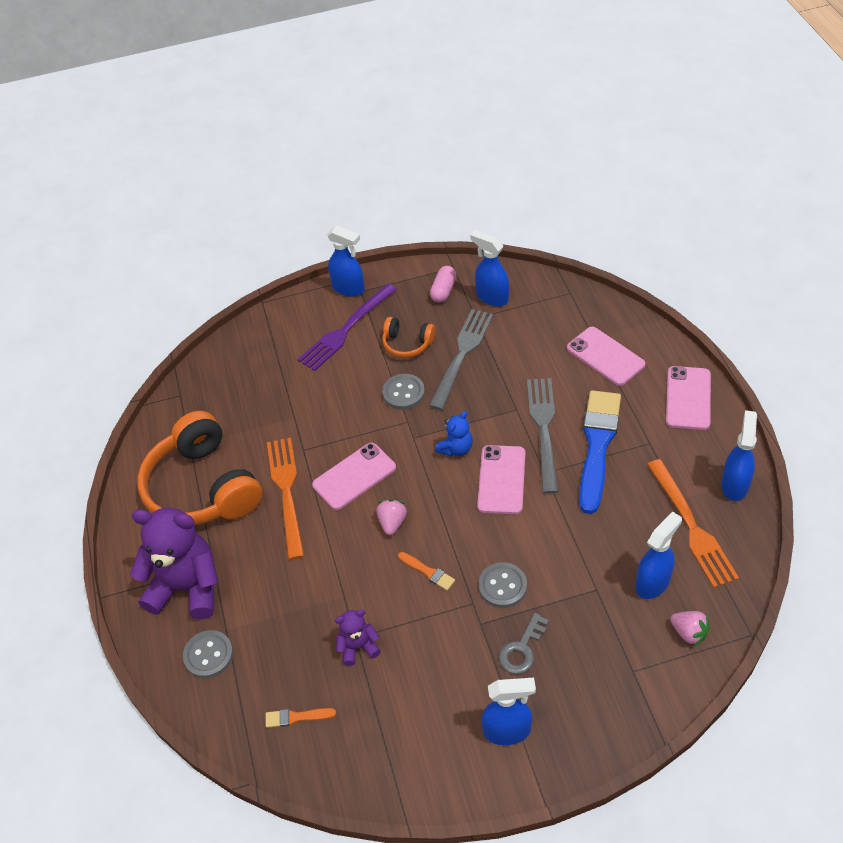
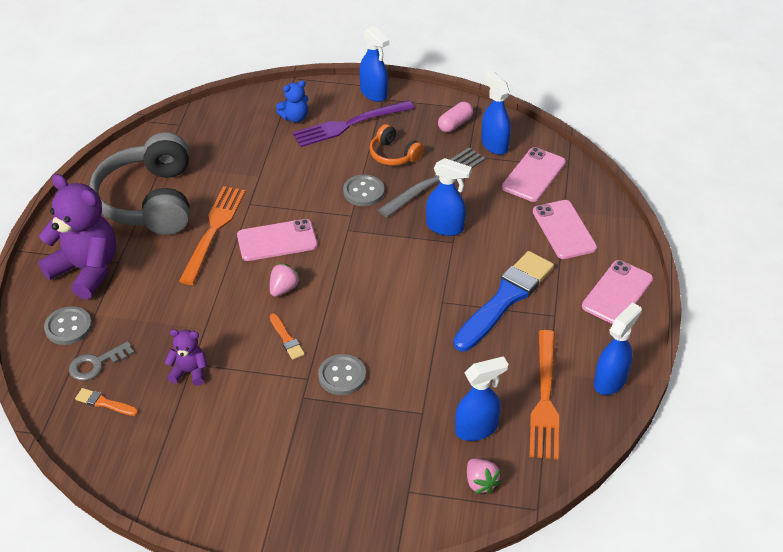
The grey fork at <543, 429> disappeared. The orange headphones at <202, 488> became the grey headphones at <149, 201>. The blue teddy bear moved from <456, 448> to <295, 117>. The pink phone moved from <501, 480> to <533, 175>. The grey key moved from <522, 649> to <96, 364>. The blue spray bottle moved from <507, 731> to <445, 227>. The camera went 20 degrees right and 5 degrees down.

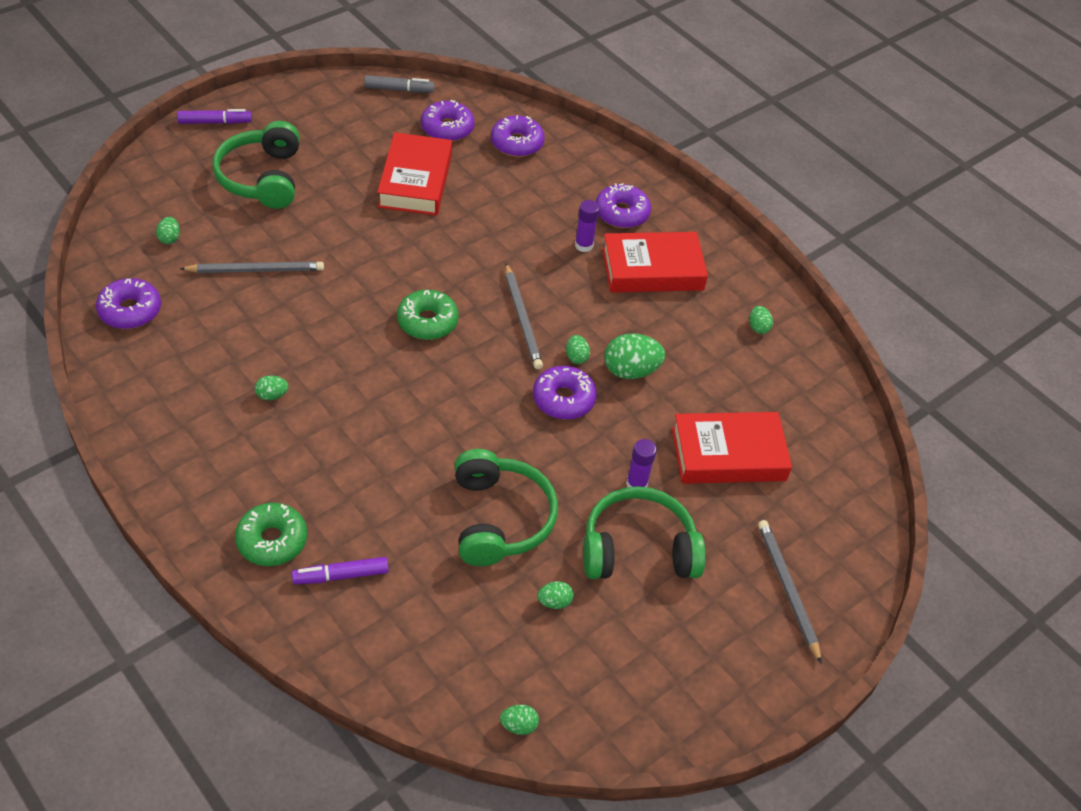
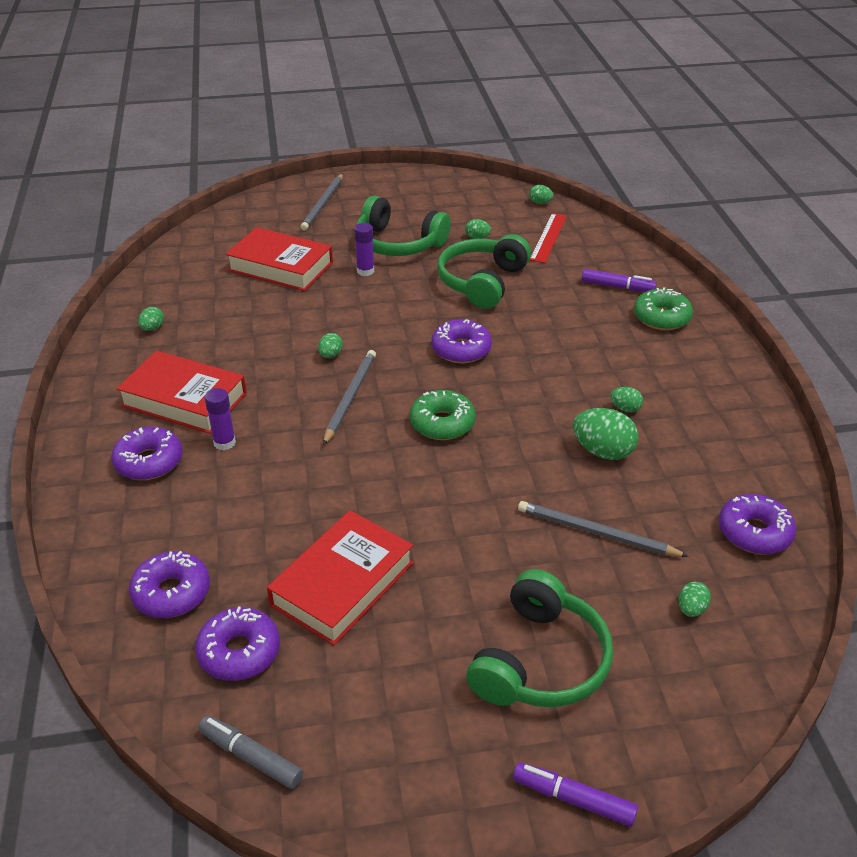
The green egg moved from <630, 371> to <602, 451>. The purple donut moved from <563, 399> to <461, 349>. The red ruler at <548, 237> appeared. The camera went 145 degrees left and 10 degrees down.

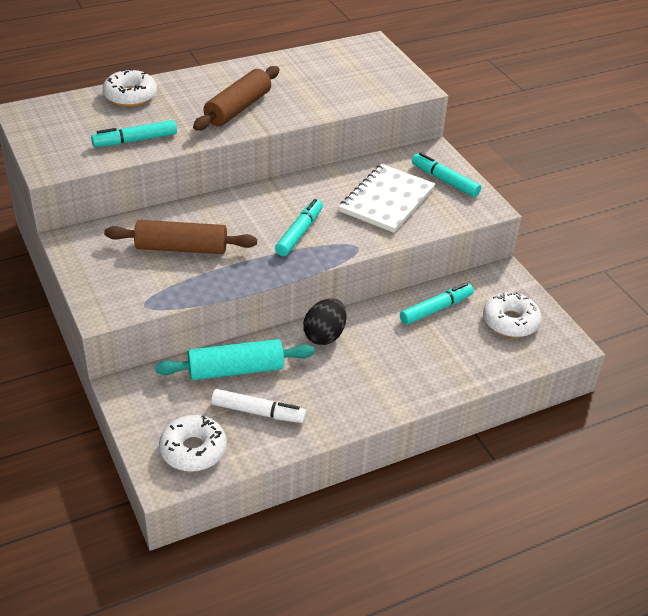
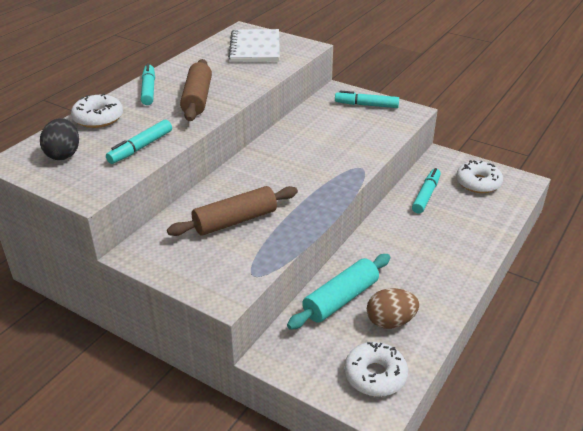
The white notebook moved from <387, 200> to <255, 48>. The turquoise marker moved from <299, 233> to <149, 90>. The black egg moved from <324, 335> to <63, 154>. The white marker at <258, 412> was replaced by the brown egg at <390, 322>. The camera went 30 degrees left and 5 degrees down.

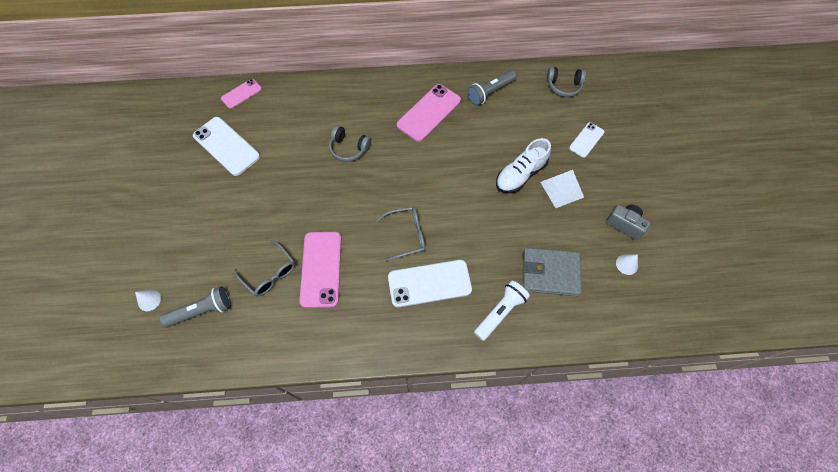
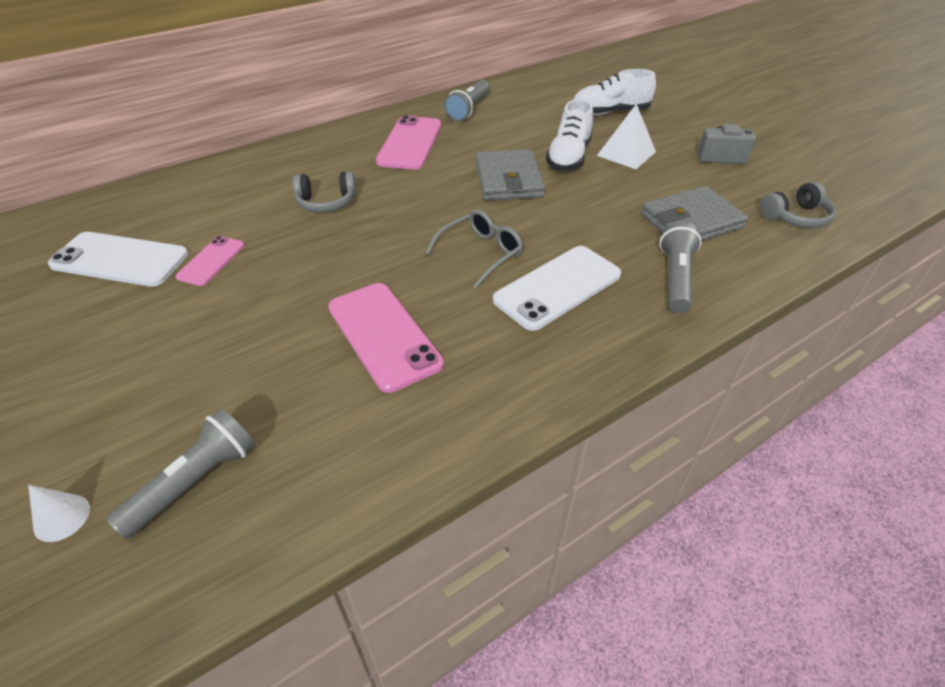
The grey headphones moved from <564, 86> to <795, 217>. The pink phone moved from <241, 94> to <211, 261>. The white phone at <586, 140> was replaced by the white shoe at <610, 112>. The grey glasses at <270, 273> disappeared. The white cone at <627, 264> disappeared. The white flashlight at <500, 312> became the grey flashlight at <675, 278>. The grey wallet at <508, 180> appeared. The camera went 30 degrees left and 20 degrees down.

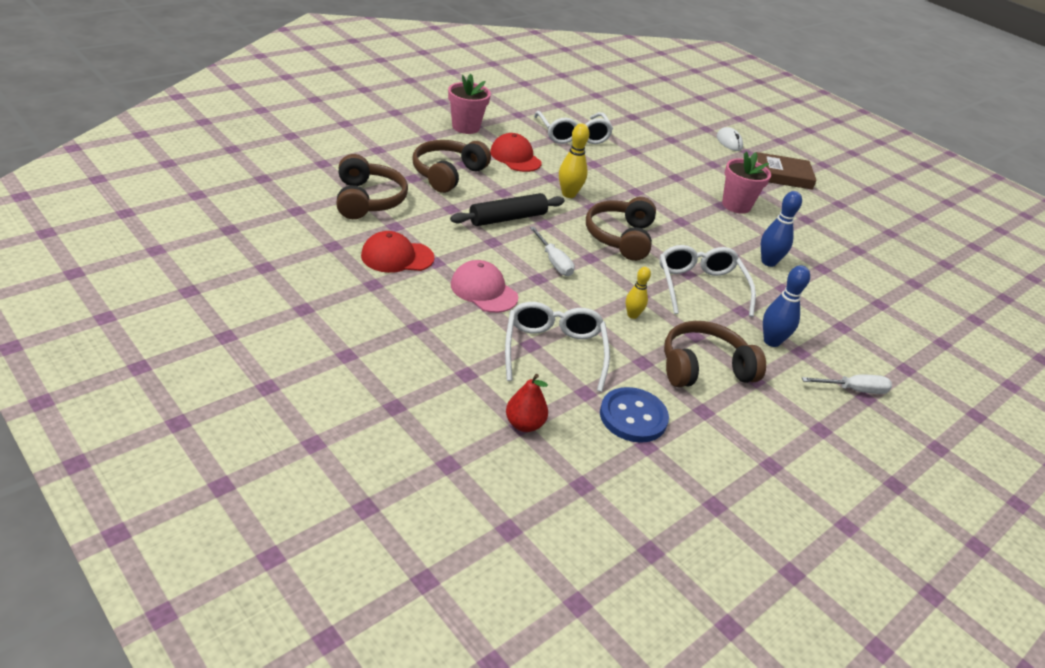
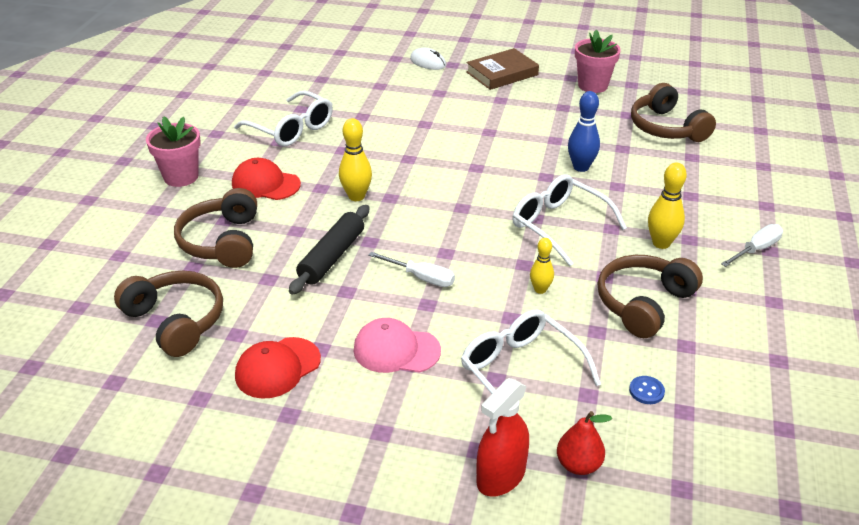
The pink flower pot moved from <736, 205> to <592, 85>. The brown headphones moved from <620, 237> to <666, 128>. The blue bowling pin at <771, 341> became the yellow bowling pin at <661, 243>. The blue button at <633, 417> changed to 0.47 times the size. The red spray bottle at <501, 476> appeared. The camera went 30 degrees left and 0 degrees up.

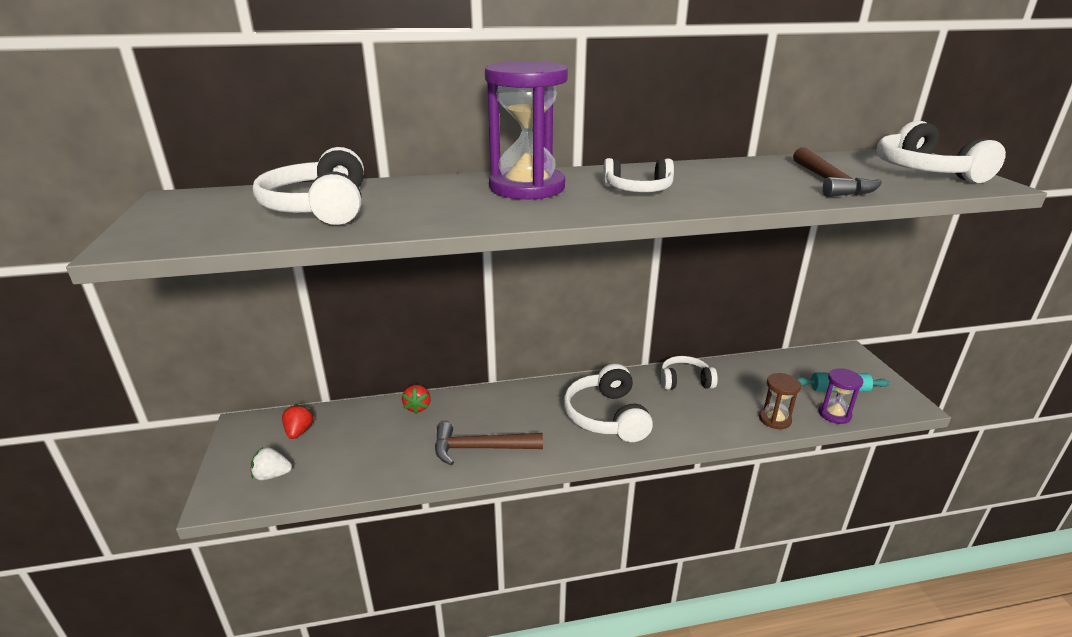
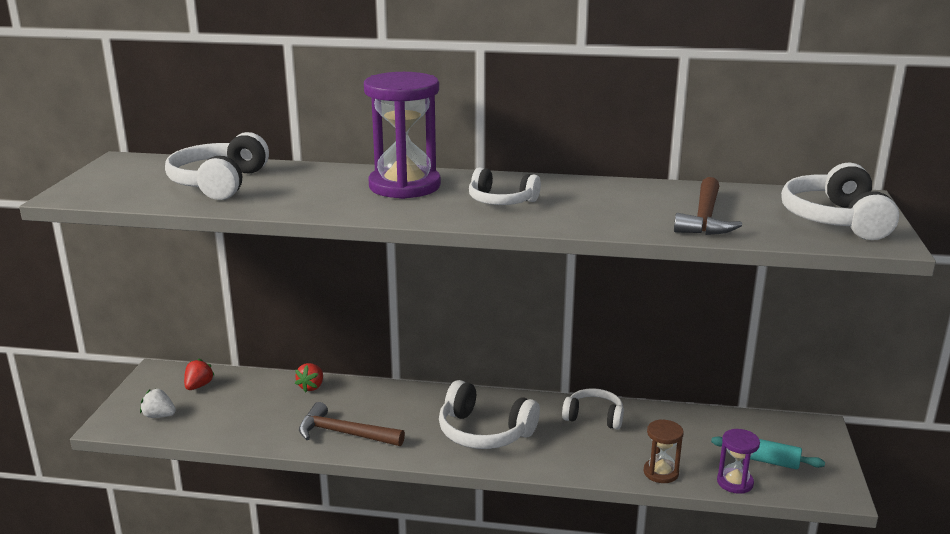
The white headphones at <606, 416> turned 75 degrees counterclockwise. The camera went 20 degrees right and 5 degrees down.

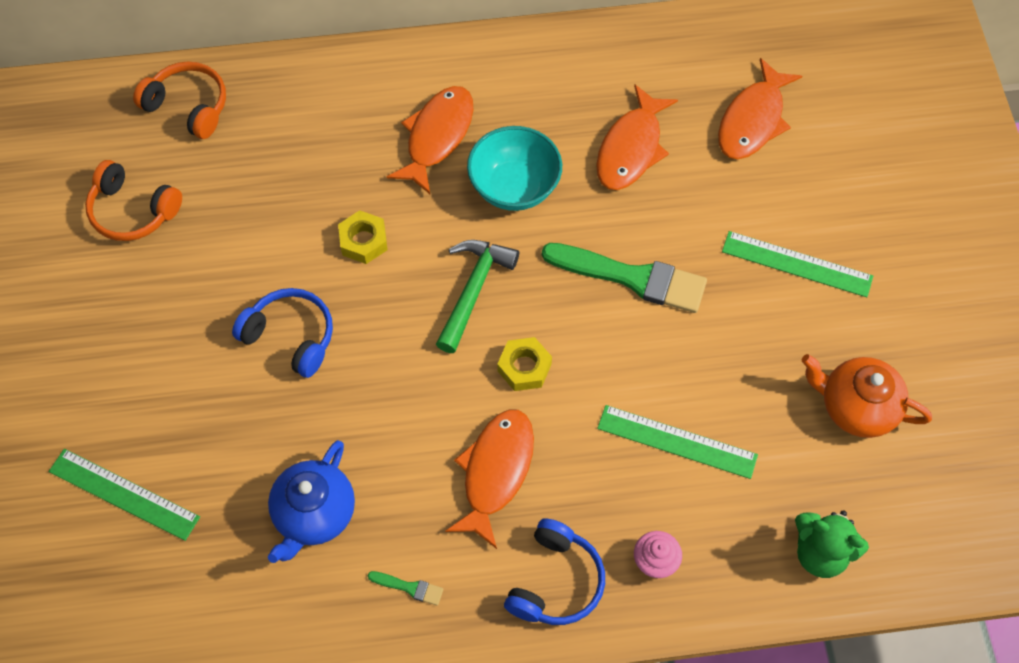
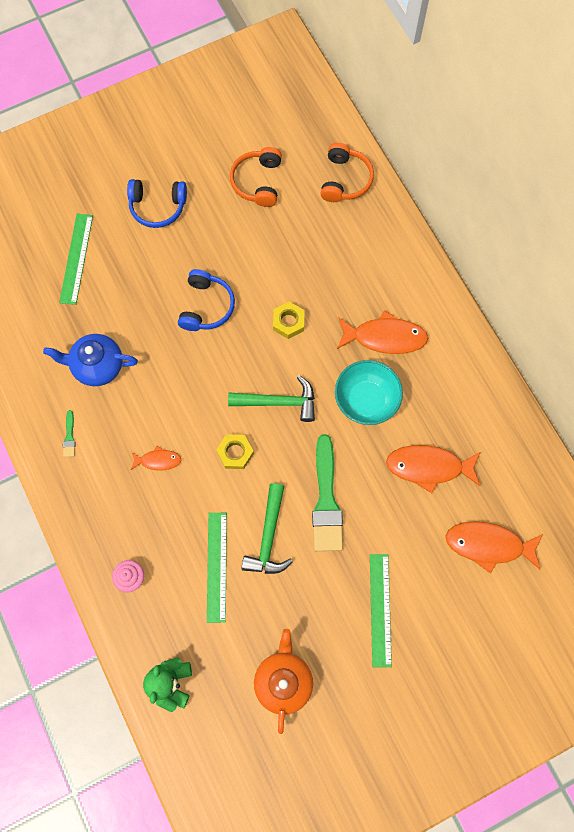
The orange fish at <495, 472> changed to 0.54 times the size. The blue headphones moved from <556, 581> to <157, 207>. The green hammer at <268, 537> appeared. The camera went 70 degrees right and 10 degrees up.

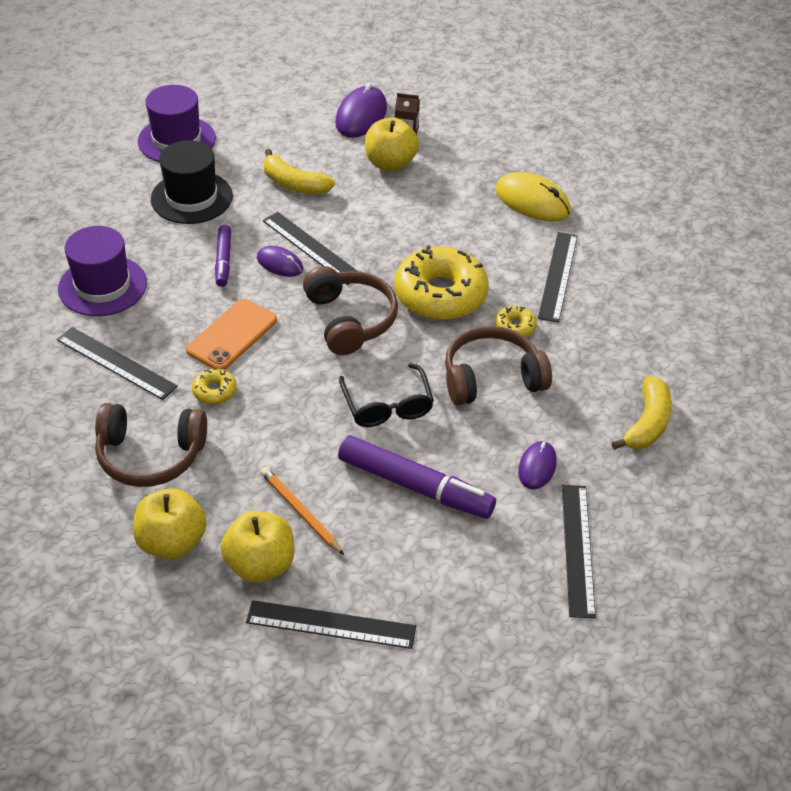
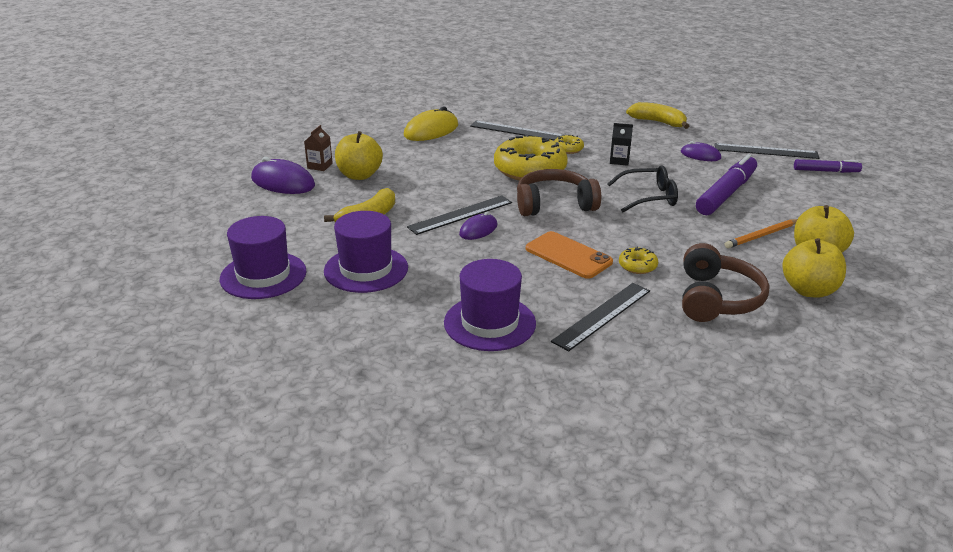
The black hat at <191, 197> became the purple hat at <366, 269>. The purple marker moved from <223, 260> to <825, 171>. The brown headphones at <492, 378> was replaced by the black carton at <619, 161>. The black ruler at <331, 624> disappeared. The camera went 80 degrees left and 15 degrees down.

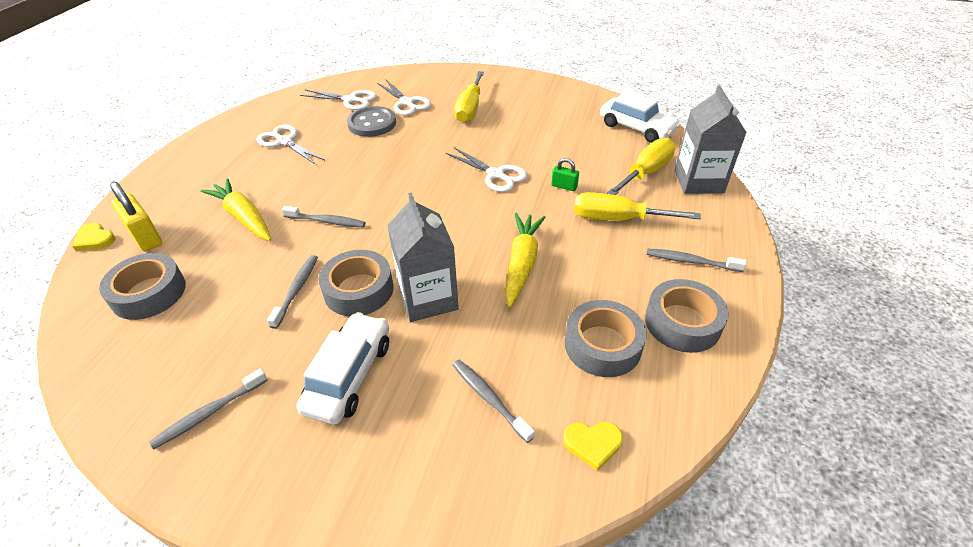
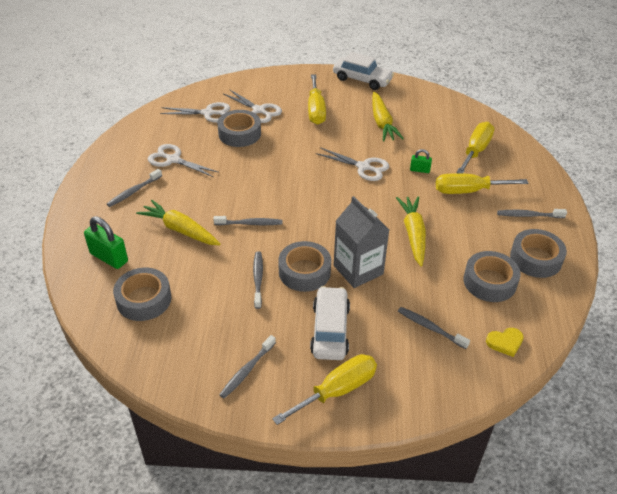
The grey carton at <698, 181> disappeared. The white car moved from <636, 128> to <362, 79>. The grey button at <372, 123> was replaced by the grey tape at <239, 134>. The yellow padlock at <146, 237> became the green padlock at <109, 257>. The yellow heart at <95, 239> disappeared. The yellow carrot at <382, 123> appeared. The grey toothbrush at <134, 191> appeared. The yellow screwdriver at <337, 390> appeared. The camera went 15 degrees left and 0 degrees up.

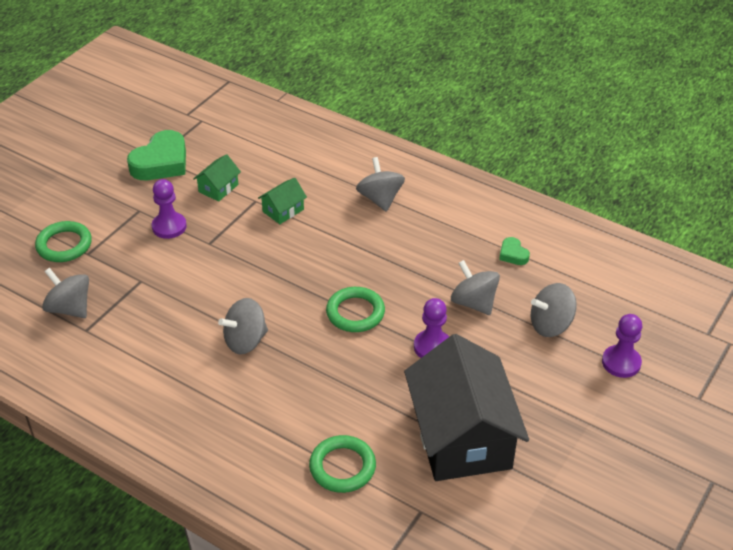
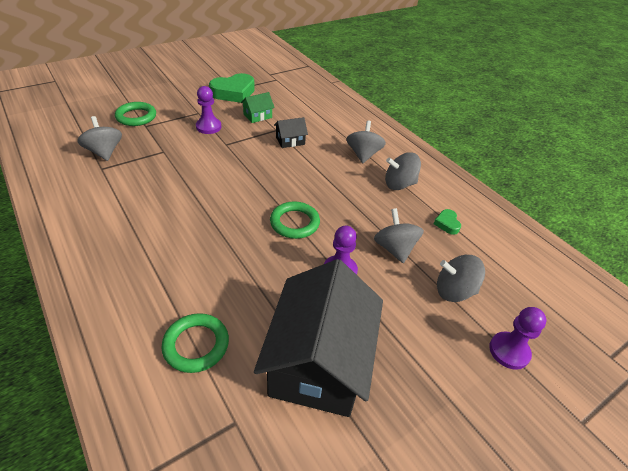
The green house at <283, 210> became the black house at <290, 141>. The grey spinning top moved from <245, 341> to <399, 184>. The camera went 20 degrees right and 0 degrees up.

